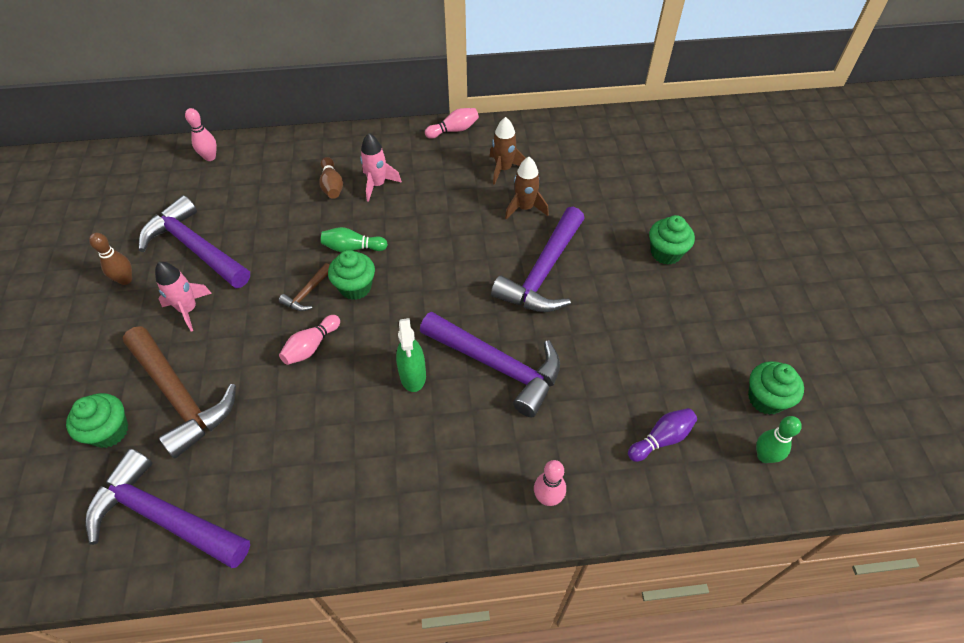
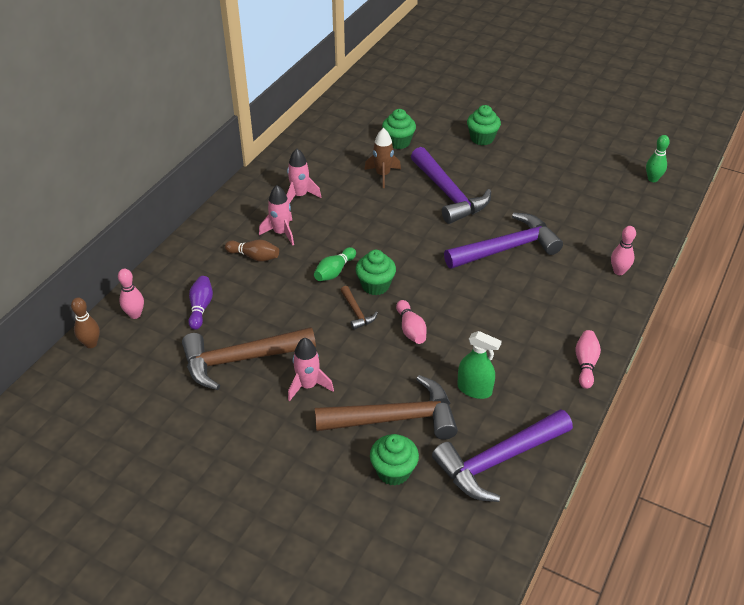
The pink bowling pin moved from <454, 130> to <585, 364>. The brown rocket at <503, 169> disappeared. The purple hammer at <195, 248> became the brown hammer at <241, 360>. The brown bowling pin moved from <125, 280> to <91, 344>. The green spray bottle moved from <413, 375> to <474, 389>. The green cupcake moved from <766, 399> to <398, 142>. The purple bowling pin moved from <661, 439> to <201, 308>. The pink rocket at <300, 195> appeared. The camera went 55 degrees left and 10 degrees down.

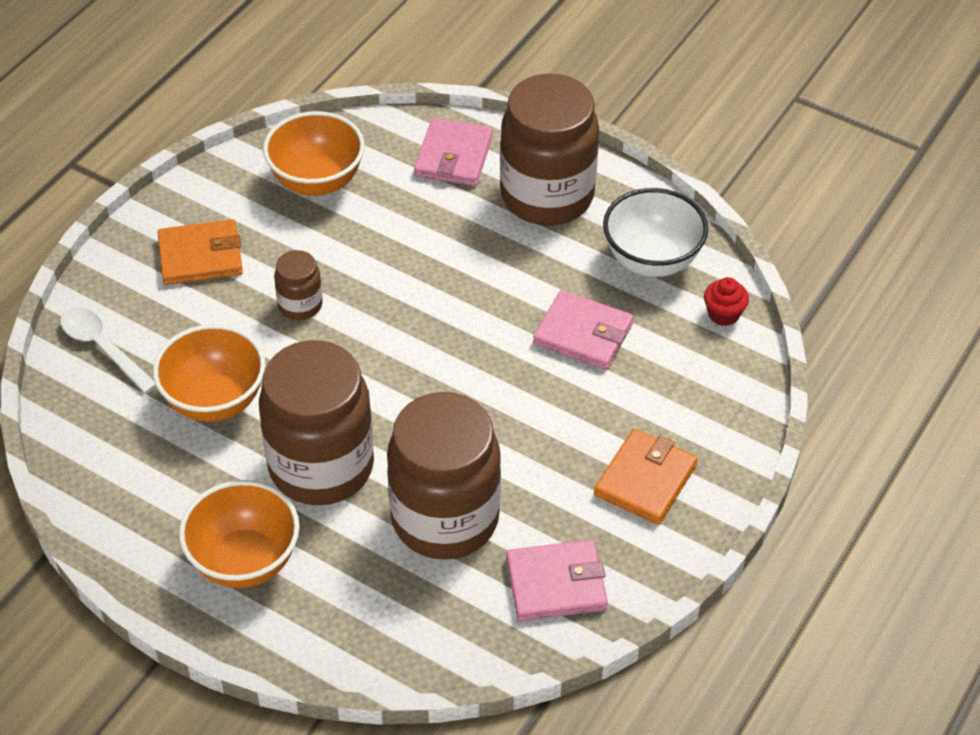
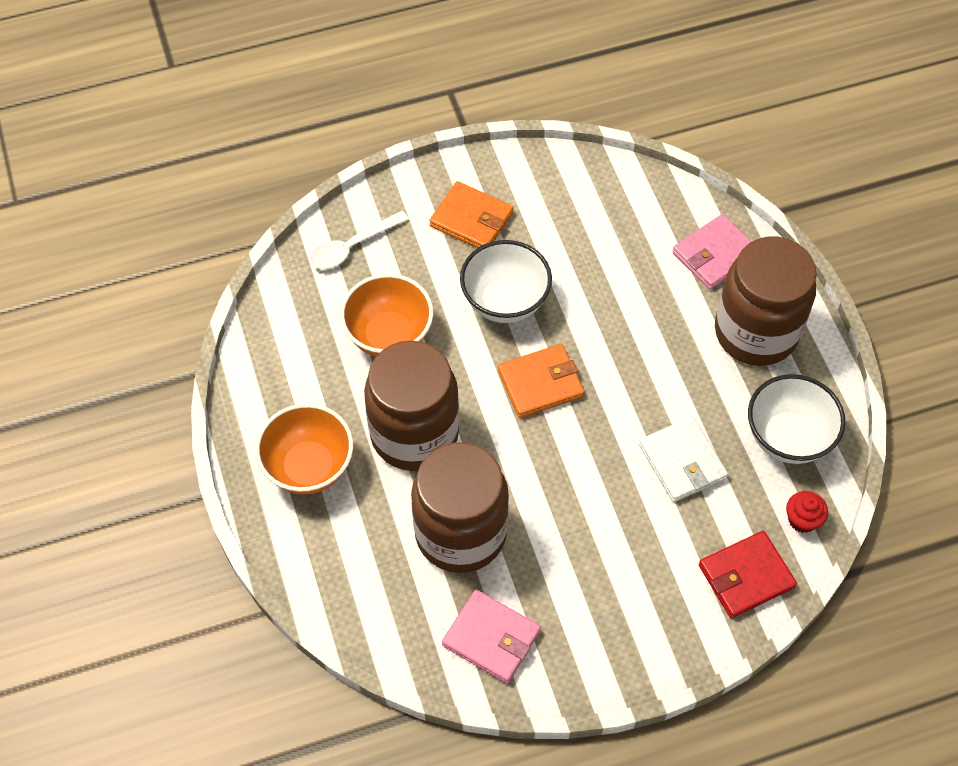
The orange bowl at <317, 181> disappeared. The brown jar at <300, 305> was replaced by the white bowl at <505, 302>. The pink wallet at <583, 334> became the white wallet at <682, 461>. The white spoon at <102, 347> turned 120 degrees counterclockwise. The orange wallet moved from <645, 480> to <540, 383>. The red wallet at <746, 576> appeared. The camera went 40 degrees right and 10 degrees up.

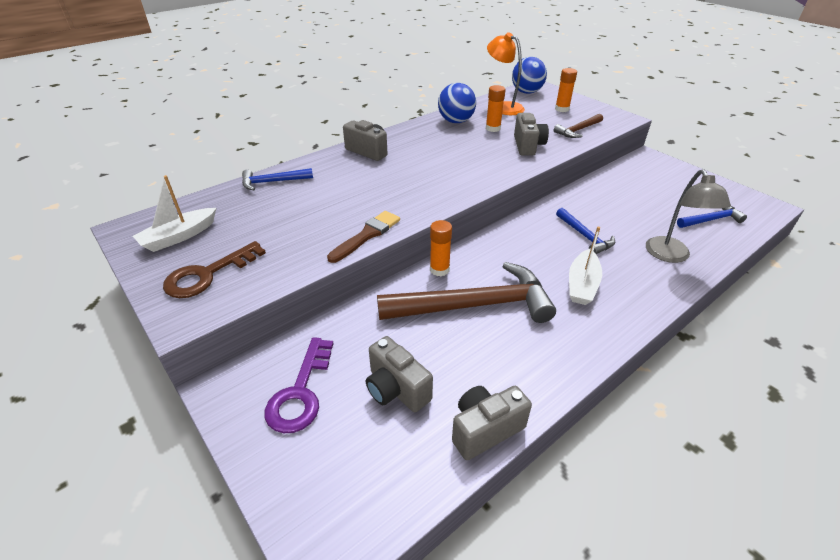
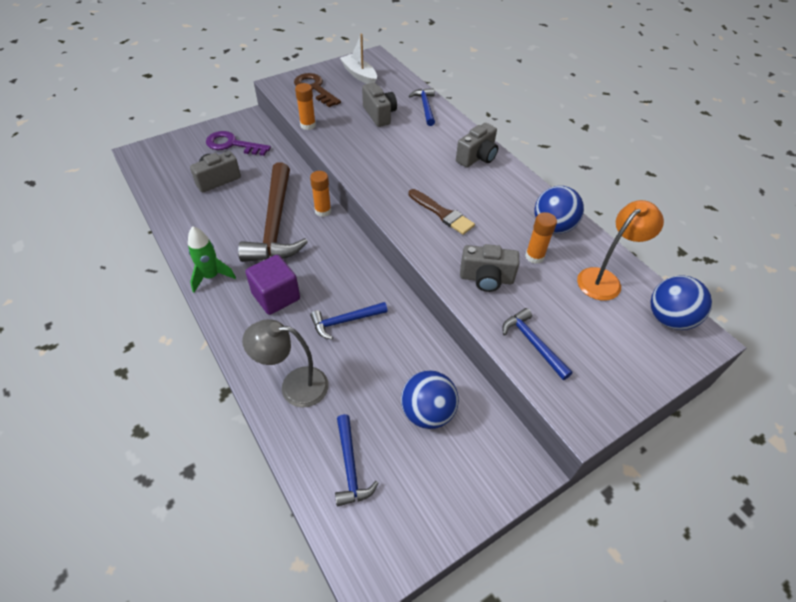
The orange glue stick moved from <562, 109> to <308, 125>. The brown hammer at <578, 130> became the blue hammer at <533, 343>. The brown brush moved from <366, 235> to <442, 213>. The white boat at <582, 284> was replaced by the purple cube at <276, 296>. The grey camera moved from <485, 429> to <379, 114>. The green rocket at <211, 276> appeared. The blue ball at <427, 412> appeared. The camera went 95 degrees right and 10 degrees up.

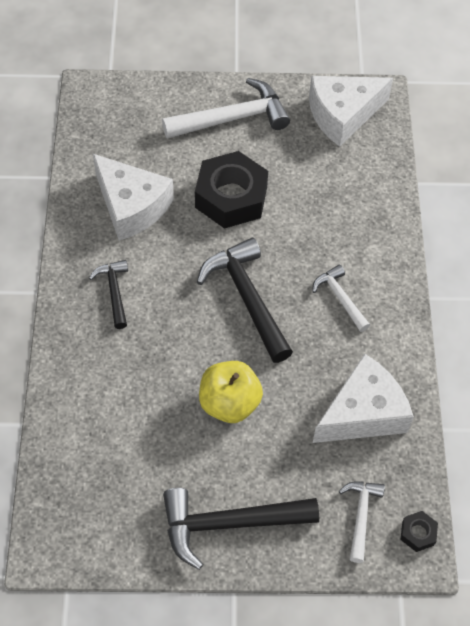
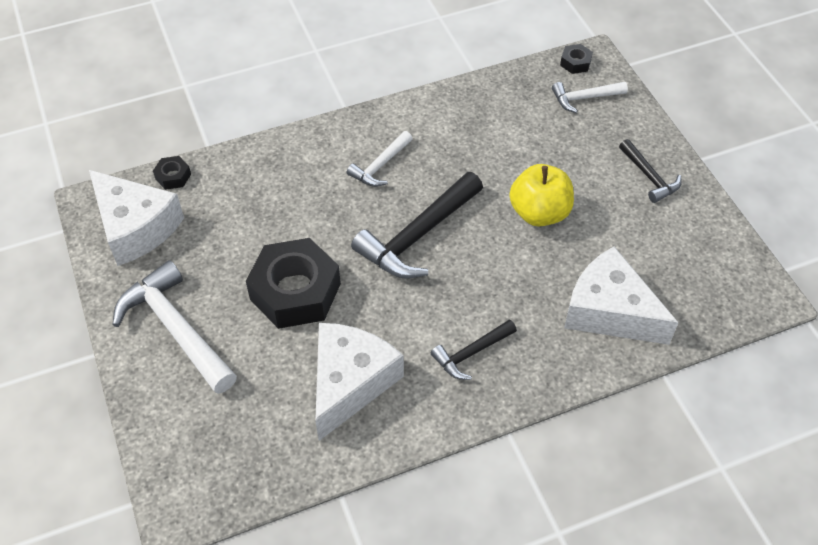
The white cheese moved from <363, 413> to <609, 311>. The black hammer at <229, 524> changed to 0.55 times the size. The black nut at <173, 176> appeared. The camera went 110 degrees left and 5 degrees down.

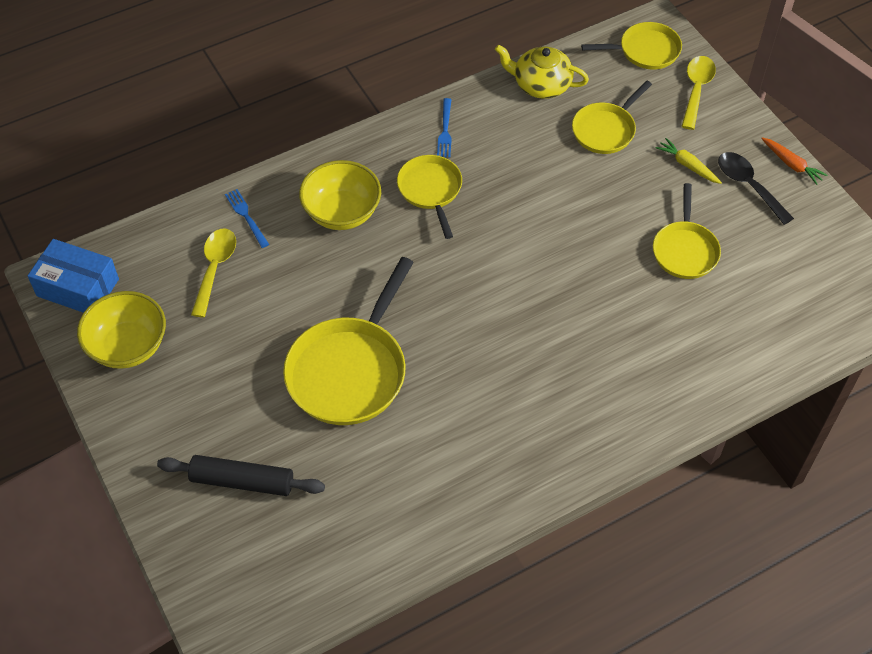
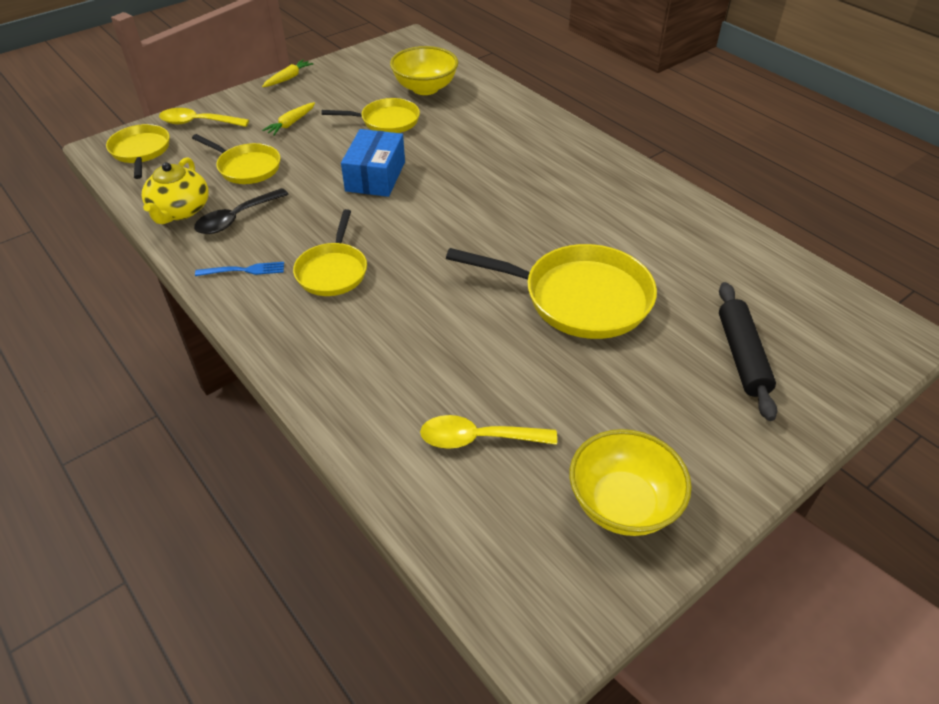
The orange carrot at <791, 164> became the yellow carrot at <288, 78>. The black spoon moved from <748, 186> to <236, 218>. The yellow pan at <431, 191> turned 60 degrees counterclockwise. The yellow bowl moved from <342, 212> to <425, 88>. The blue fork at <246, 216> disappeared. The blue box moved from <78, 287> to <375, 176>. The camera went 100 degrees left and 10 degrees down.

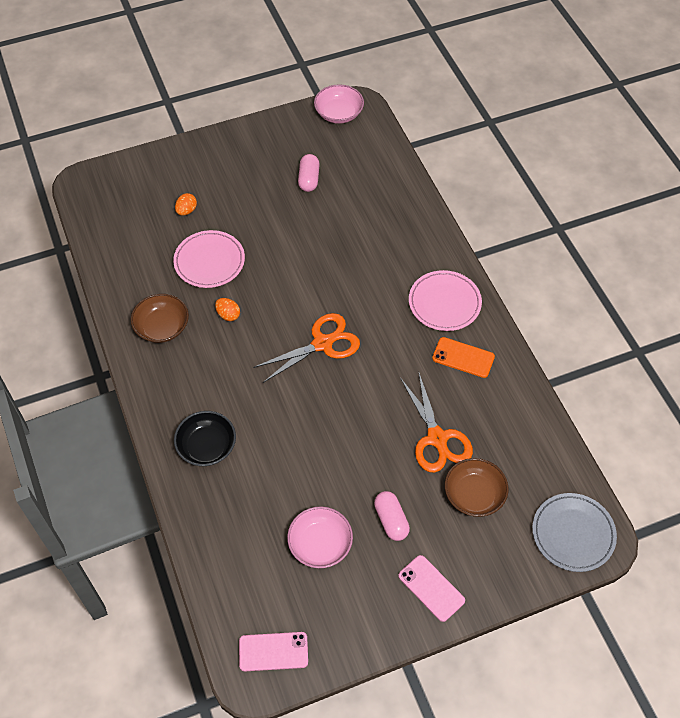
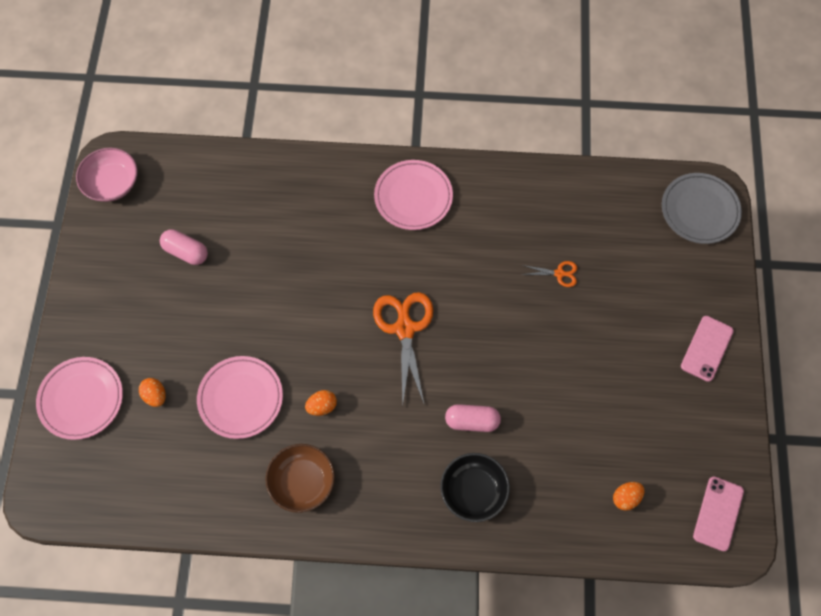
The orange phone at <463, 357> disappeared. The orange scissors at <437, 438> changed to 0.48 times the size. The brown bowl at <474, 495> disappeared. The pink capsule moved from <391, 520> to <472, 421>. The pink bowl at <320, 544> disappeared. The pink phone at <431, 588> turned 45 degrees counterclockwise. The pink plate at <81, 399> appeared. The orange egg at <626, 498> appeared. The camera went 65 degrees left and 10 degrees up.

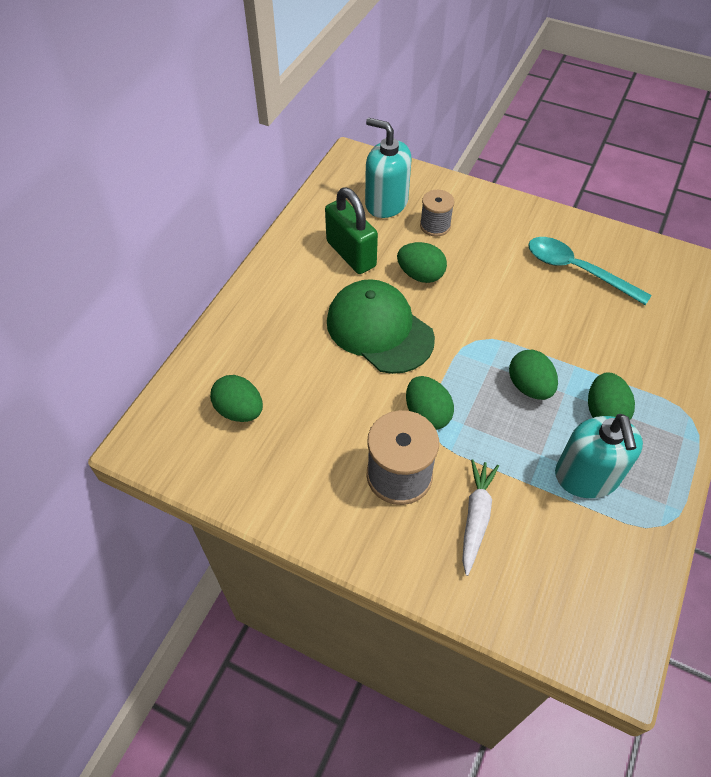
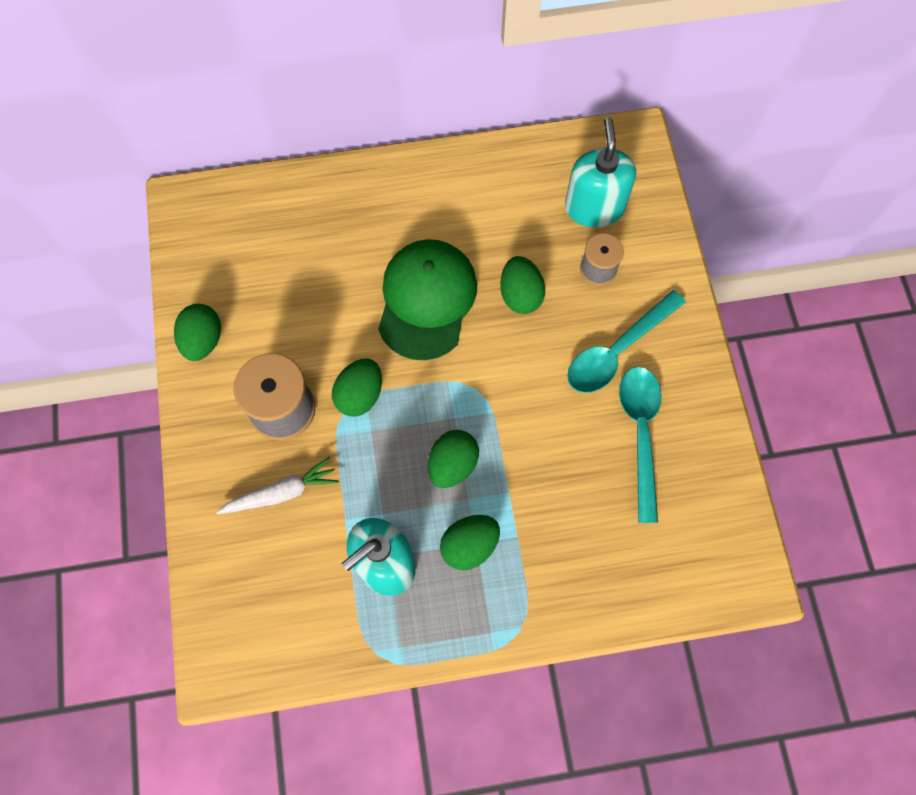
The green padlock at <351, 254> disappeared. The green egg moved from <239, 411> to <203, 340>. The turquoise spoon at <617, 350> appeared. The camera went 55 degrees right and 15 degrees up.

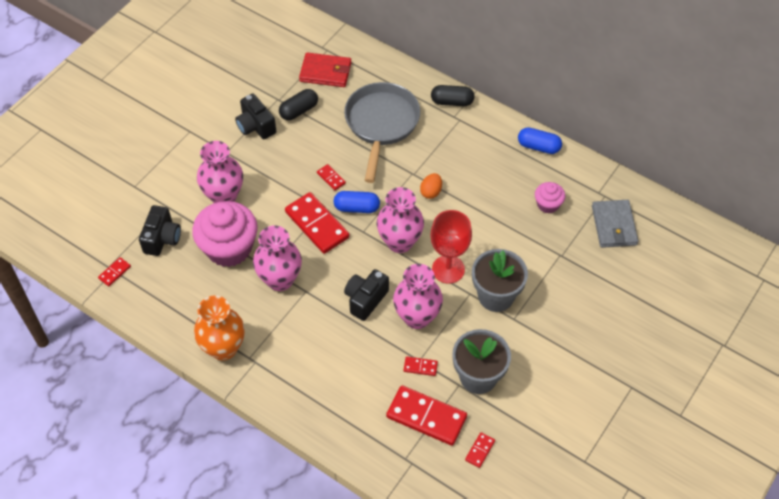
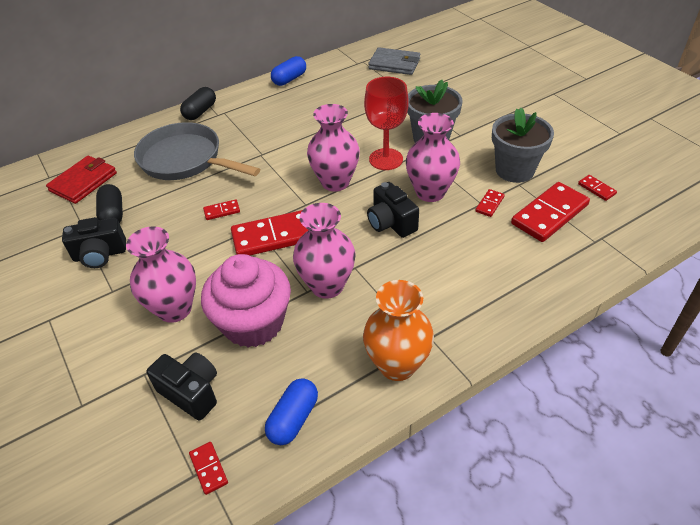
The orange egg at <431, 192> disappeared. The pink cupcake at <548, 204> disappeared. The blue capsule moved from <356, 208> to <293, 419>. The camera went 65 degrees left and 10 degrees down.

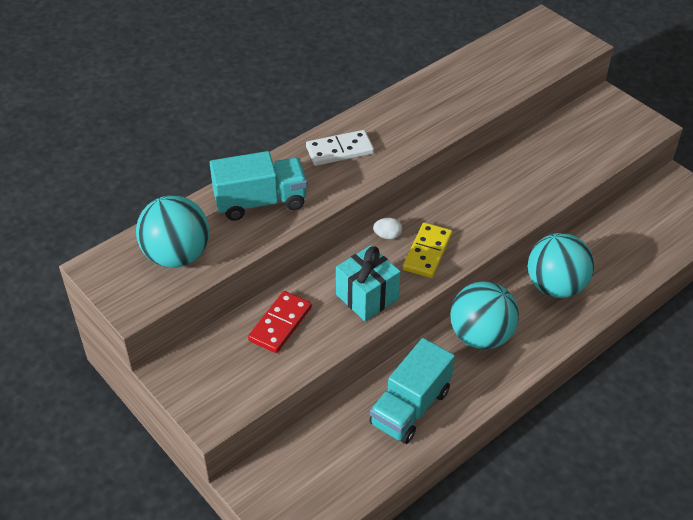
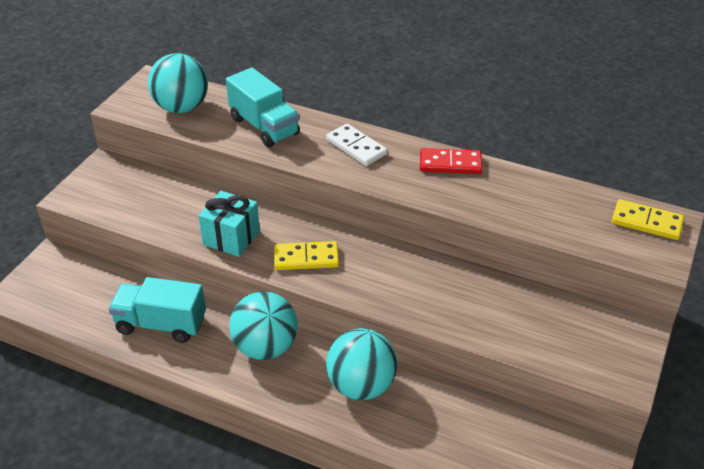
The white egg at <387, 236> disappeared. The red domino moved from <280, 324> to <450, 164>. The yellow domino at <646, 222> appeared. The camera went 65 degrees right and 5 degrees down.

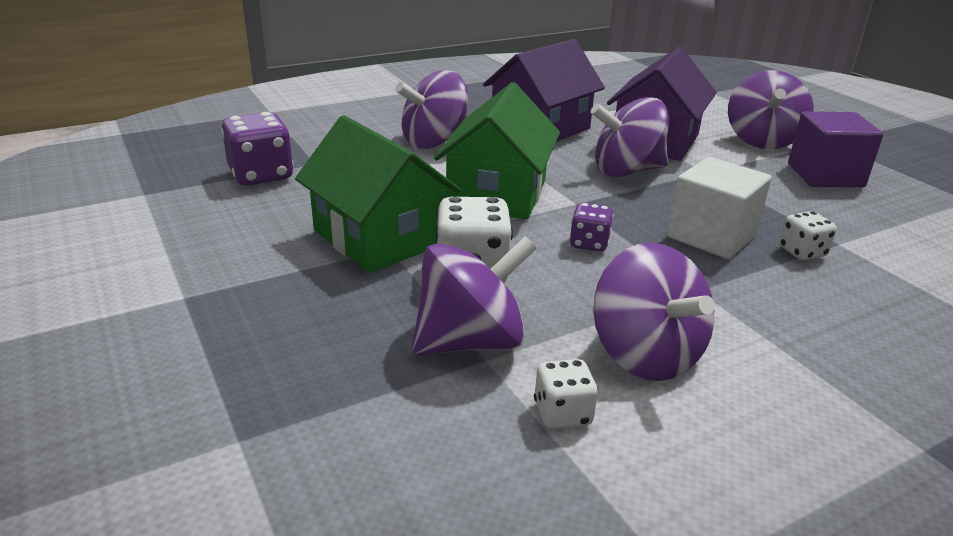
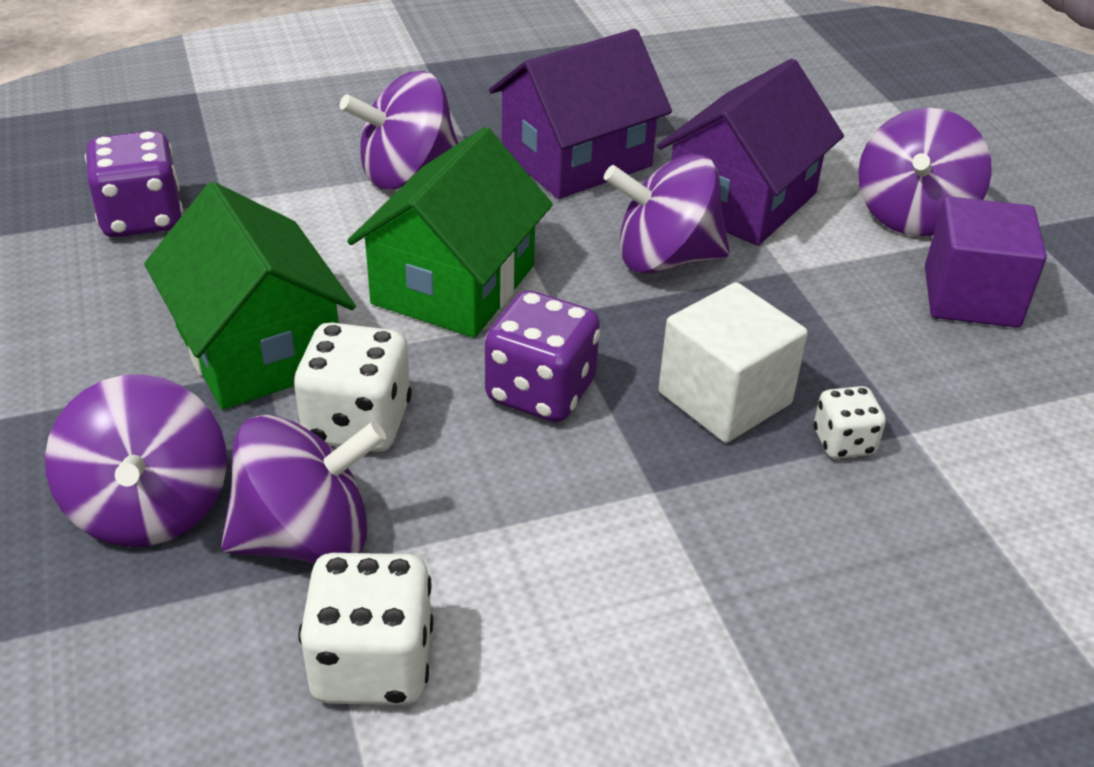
The purple dice at <589, 243> changed to 1.75 times the size. The purple spinning top moved from <645, 355> to <150, 507>. The white dice at <562, 414> changed to 1.75 times the size. The camera went 10 degrees right and 10 degrees up.

